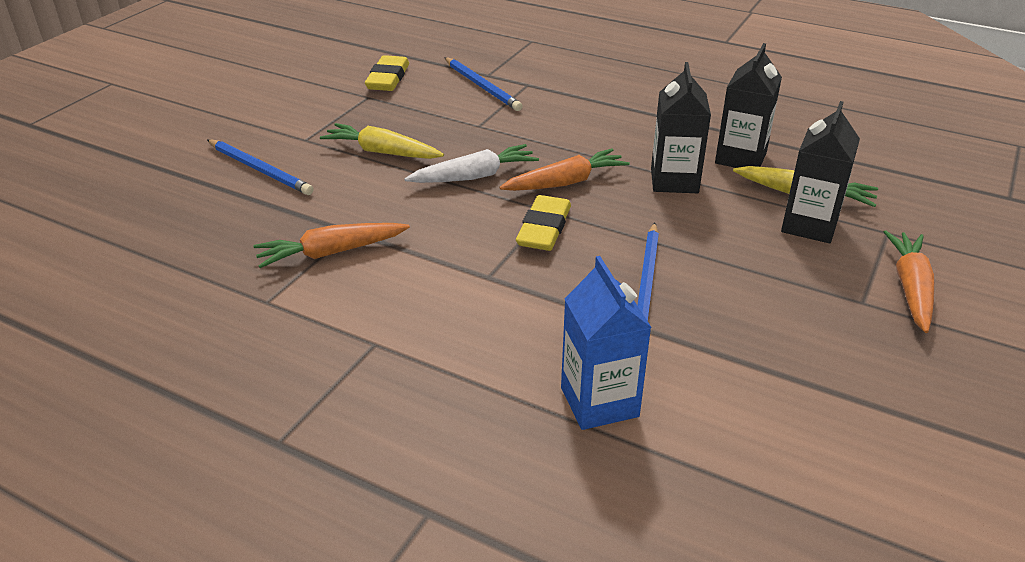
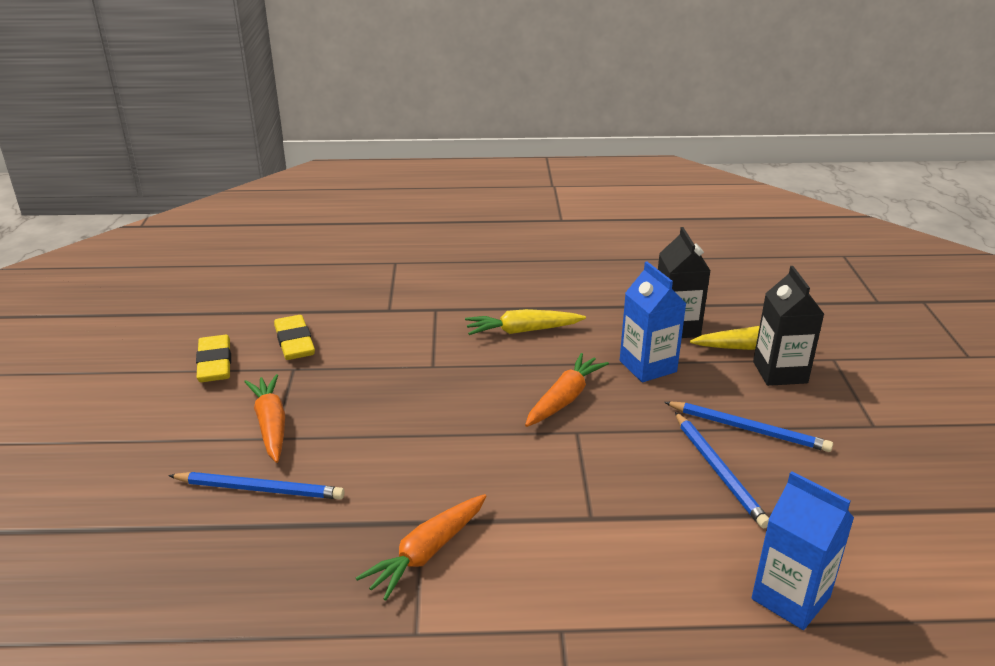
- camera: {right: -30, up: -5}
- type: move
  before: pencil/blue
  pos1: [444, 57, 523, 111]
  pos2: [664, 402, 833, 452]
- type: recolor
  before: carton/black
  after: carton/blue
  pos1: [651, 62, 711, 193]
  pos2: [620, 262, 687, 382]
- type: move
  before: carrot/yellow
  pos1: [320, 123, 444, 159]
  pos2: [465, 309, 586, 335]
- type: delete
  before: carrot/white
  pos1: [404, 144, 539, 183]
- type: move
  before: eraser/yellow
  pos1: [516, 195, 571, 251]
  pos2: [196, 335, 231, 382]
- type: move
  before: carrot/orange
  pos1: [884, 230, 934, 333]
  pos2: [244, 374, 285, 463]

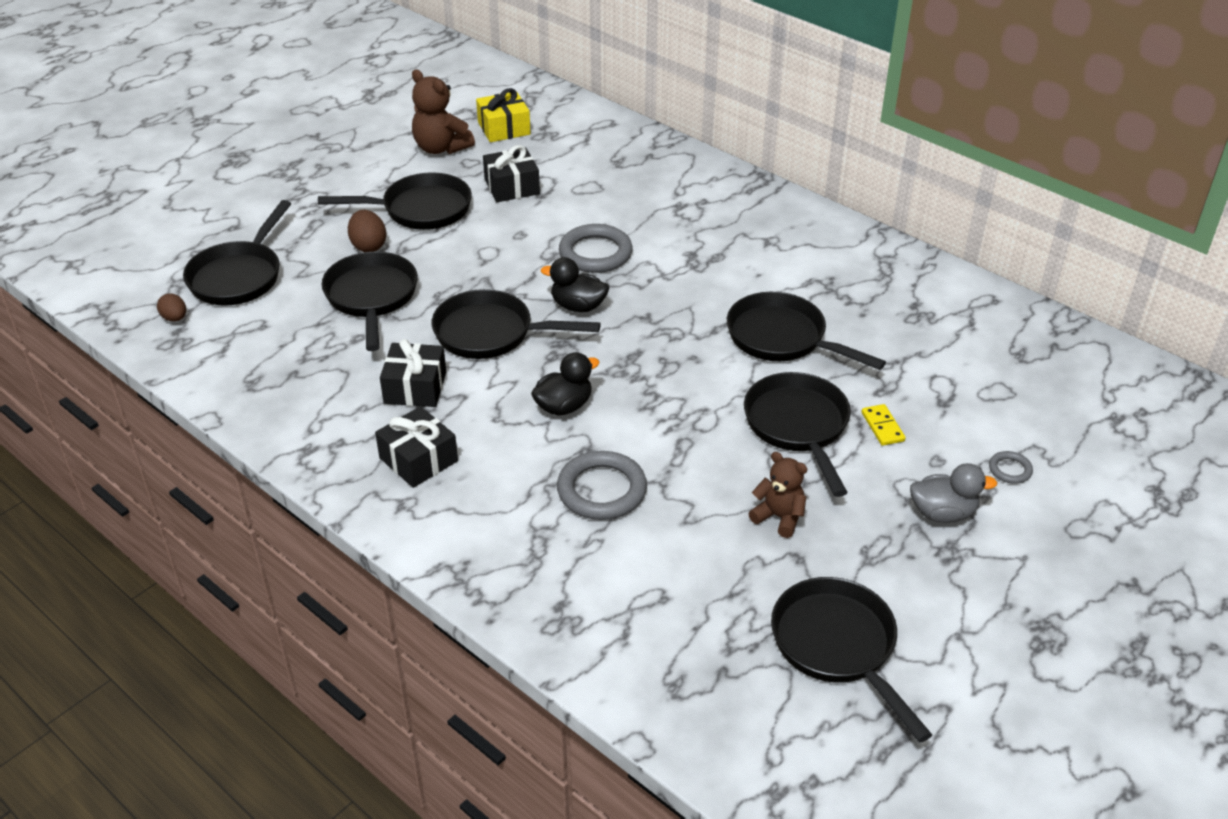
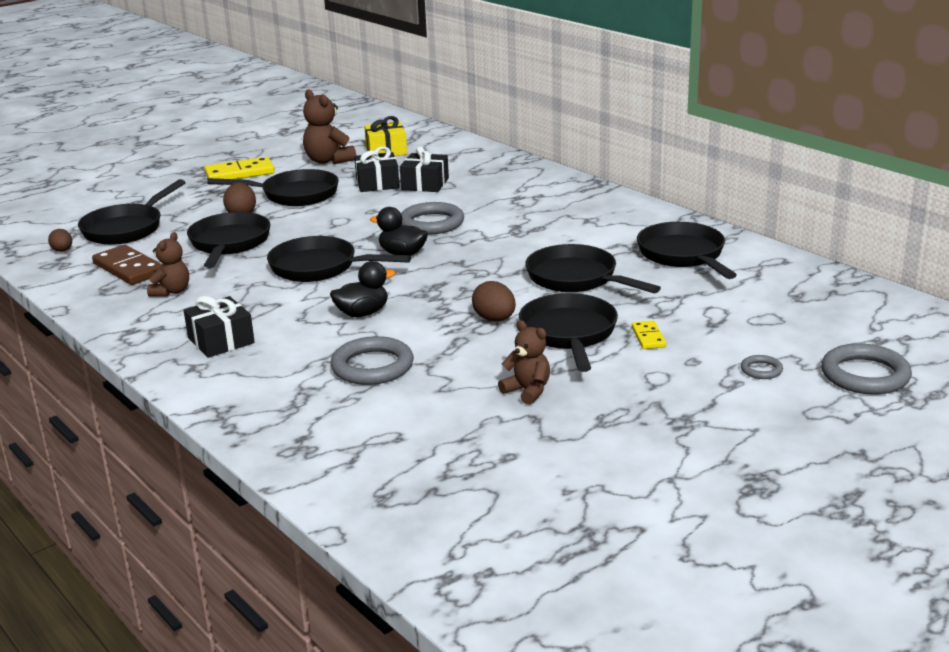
- camera: {right: 10, up: -15}
- type: move
  before: gift/black
  pos1: [380, 339, 446, 407]
  pos2: [400, 146, 449, 192]
- type: delete
  before: duck/grey
  pos1: [910, 463, 998, 523]
- type: move
  before: pan/black
  pos1: [771, 577, 932, 743]
  pos2: [637, 222, 737, 279]
- type: insert
  after: domino/yellow
  pos2: [204, 157, 275, 179]
- type: insert
  after: teddy bear/brown
  pos2: [147, 232, 189, 297]
- type: insert
  after: domino/brown
  pos2: [92, 245, 162, 285]
- type: insert
  after: egg/brown
  pos2: [472, 281, 516, 322]
- type: insert
  after: ring/grey
  pos2: [821, 343, 912, 394]

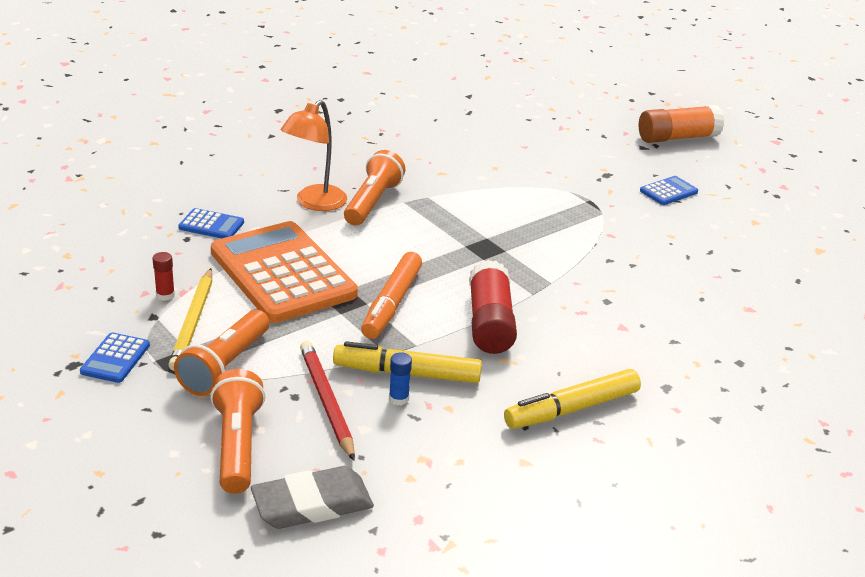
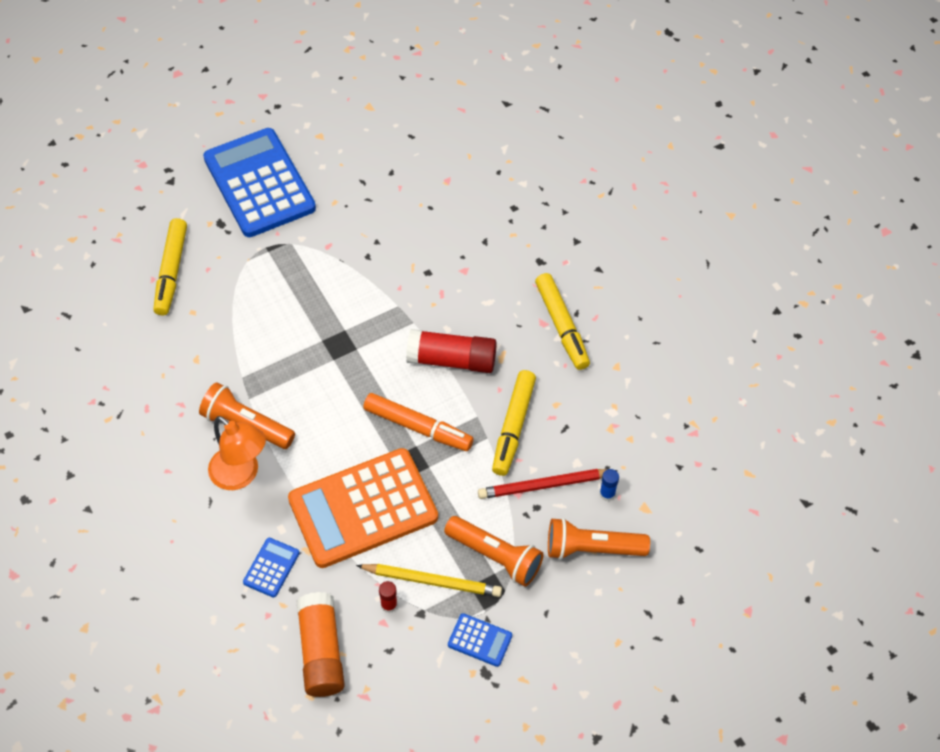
- camera: {right: -80, up: 25}
- type: move
  before: glue stick/orange
  pos1: [639, 105, 724, 143]
  pos2: [296, 592, 345, 697]
- type: resize
  before: calculator/blue
  pos1: [640, 176, 698, 205]
  pos2: [203, 128, 316, 237]
  scale: 2.43
- type: move
  before: glue stick/blue
  pos1: [389, 352, 412, 405]
  pos2: [600, 469, 619, 501]
- type: delete
  before: eraser/grey
  pos1: [251, 466, 374, 529]
- type: insert
  after: marker/yellow
  pos2: [153, 218, 187, 316]

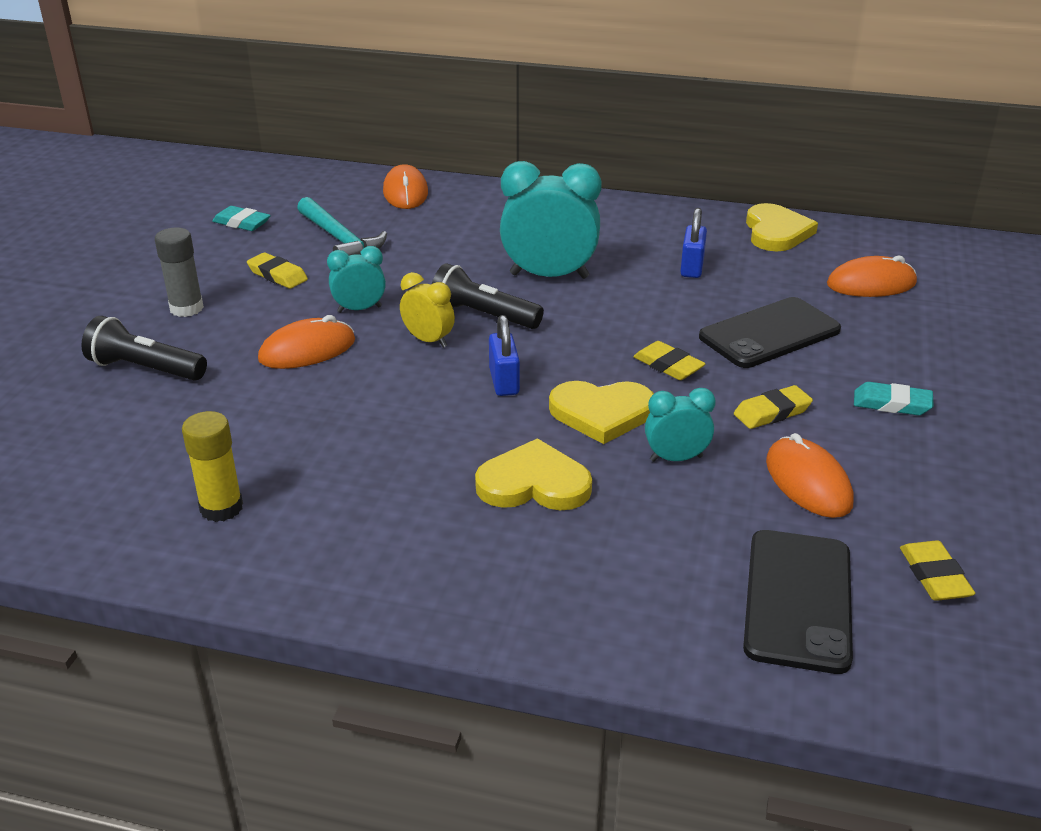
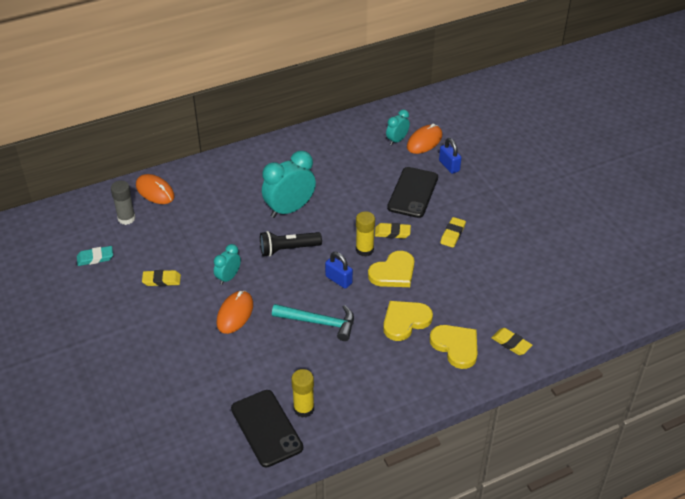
- camera: {right: -40, up: 10}
- type: move
  before: hammer/turquoise
  pos1: [297, 197, 387, 255]
  pos2: [272, 304, 354, 341]
- type: move
  before: heart/yellow
  pos1: [746, 203, 818, 251]
  pos2: [430, 325, 478, 369]
- type: move
  before: padlock/blue
  pos1: [680, 208, 707, 278]
  pos2: [439, 138, 461, 174]
- type: move
  before: glue stick/grey
  pos1: [155, 228, 204, 317]
  pos2: [111, 181, 136, 225]
- type: delete
  before: clock/yellow
  pos1: [400, 272, 455, 348]
- type: delete
  before: flashlight/black
  pos1: [81, 316, 207, 381]
- type: delete
  before: eraser/turquoise
  pos1: [854, 382, 934, 415]
- type: move
  before: clock/turquoise
  pos1: [645, 388, 716, 462]
  pos2: [386, 109, 410, 145]
- type: delete
  before: mouse/orange
  pos1: [766, 433, 854, 518]
- type: move
  before: phone/black
  pos1: [743, 530, 853, 674]
  pos2: [231, 390, 303, 467]
- type: move
  before: eraser/yellow
  pos1: [900, 541, 975, 601]
  pos2: [491, 328, 532, 355]
- type: insert
  after: glue stick/yellow
  pos2: [356, 211, 375, 257]

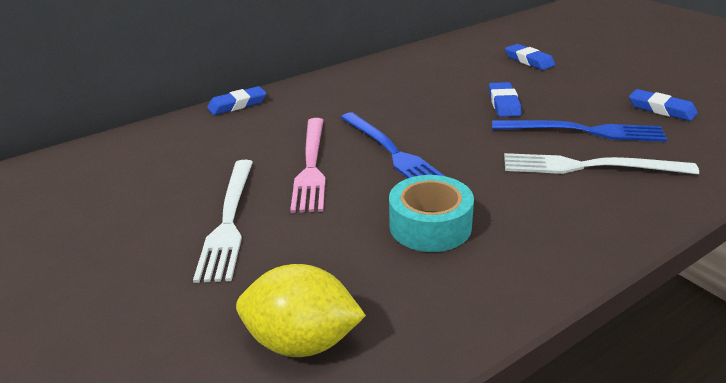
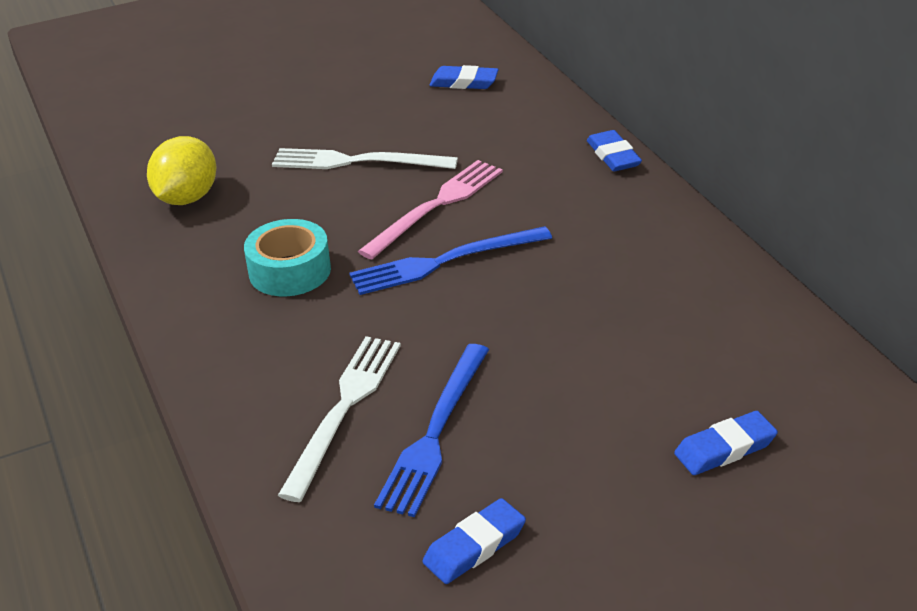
- camera: {right: 100, up: 5}
- type: move
  before: eraser/blue
  pos1: [489, 82, 521, 117]
  pos2: [430, 65, 499, 89]
- type: rotate
  before: fork/pink
  pos1: [290, 118, 326, 213]
  pos2: [358, 160, 503, 259]
  turn: 120

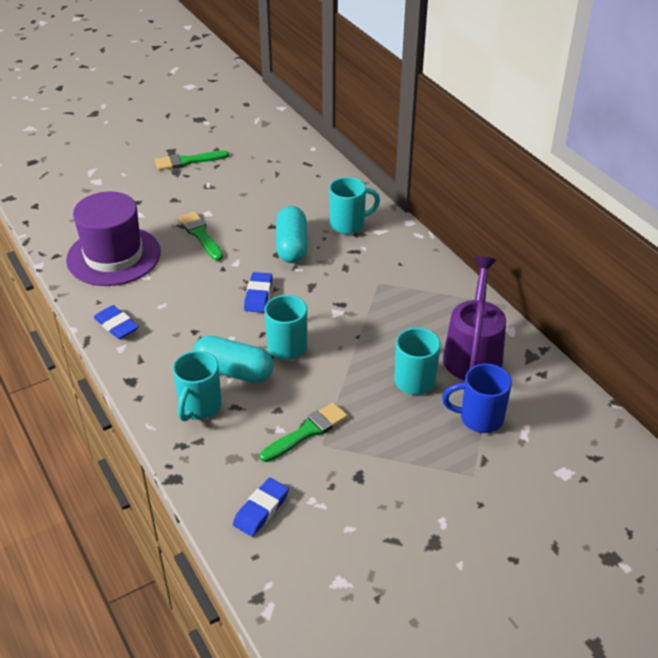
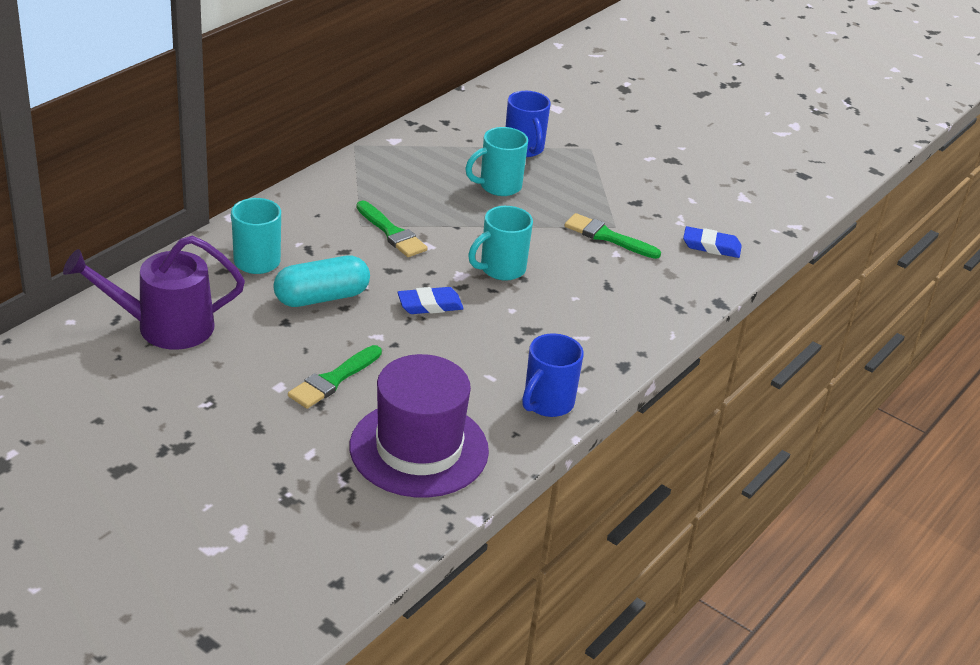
- camera: {right: -115, up: -5}
- type: move
  before: brush/green
  pos1: [155, 150, 229, 170]
  pos2: [357, 201, 428, 257]
- type: move
  before: watering can/purple
  pos1: [443, 257, 506, 380]
  pos2: [63, 236, 245, 350]
- type: replace
  before: eraser/blue
  after: mug/blue
  pos1: [94, 305, 139, 339]
  pos2: [522, 333, 584, 417]
- type: delete
  before: capsule/turquoise
  pos1: [193, 336, 274, 383]
- type: delete
  before: mug/turquoise
  pos1: [173, 351, 222, 421]

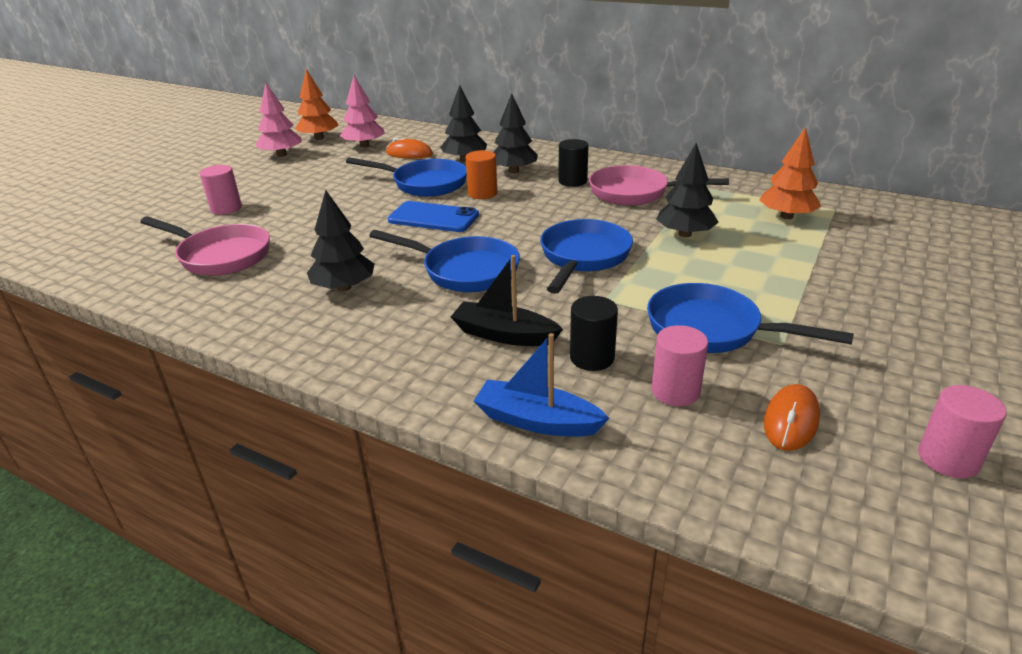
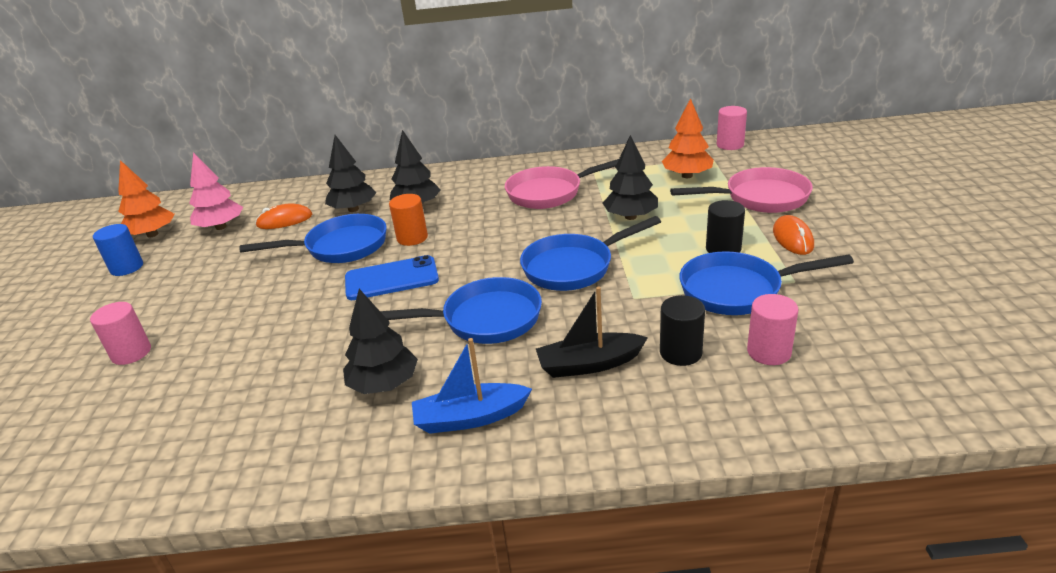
- camera: {right: -30, up: 0}
- type: replace
  before: tree/pink
  after: cylinder/blue
  pos1: [255, 83, 302, 157]
  pos2: [93, 224, 143, 276]
- type: move
  before: cylinder/black
  pos1: [558, 139, 589, 187]
  pos2: [706, 200, 745, 253]
- type: move
  before: pan/pink
  pos1: [140, 216, 270, 276]
  pos2: [670, 167, 813, 213]
- type: rotate
  before: pan/blue
  pos1: [540, 219, 633, 294]
  pos2: [520, 216, 661, 291]
  turn: -105
- type: move
  before: boat/blue
  pos1: [474, 333, 609, 437]
  pos2: [412, 338, 532, 434]
- type: move
  before: mouse/orange
  pos1: [764, 384, 820, 451]
  pos2: [773, 215, 814, 255]
- type: move
  before: cylinder/pink
  pos1: [918, 385, 1007, 478]
  pos2: [717, 106, 747, 150]

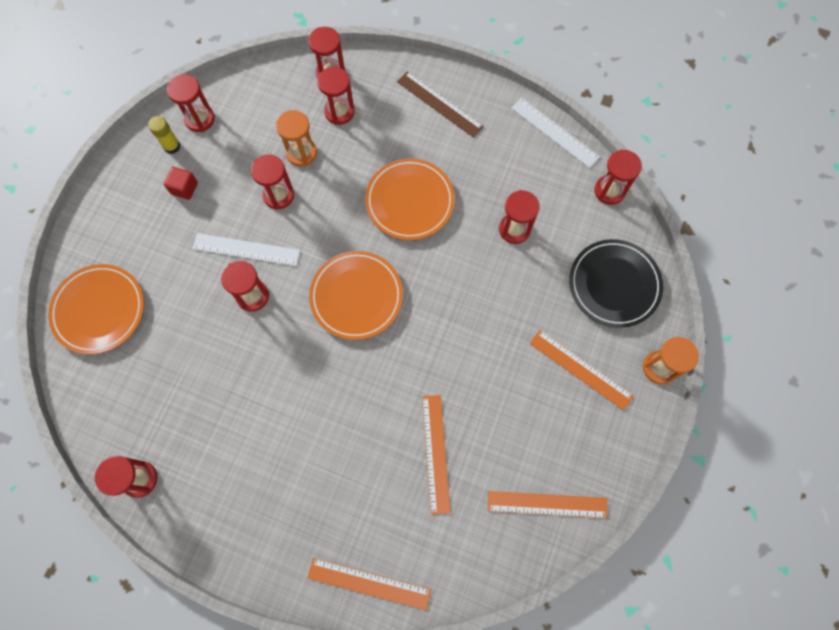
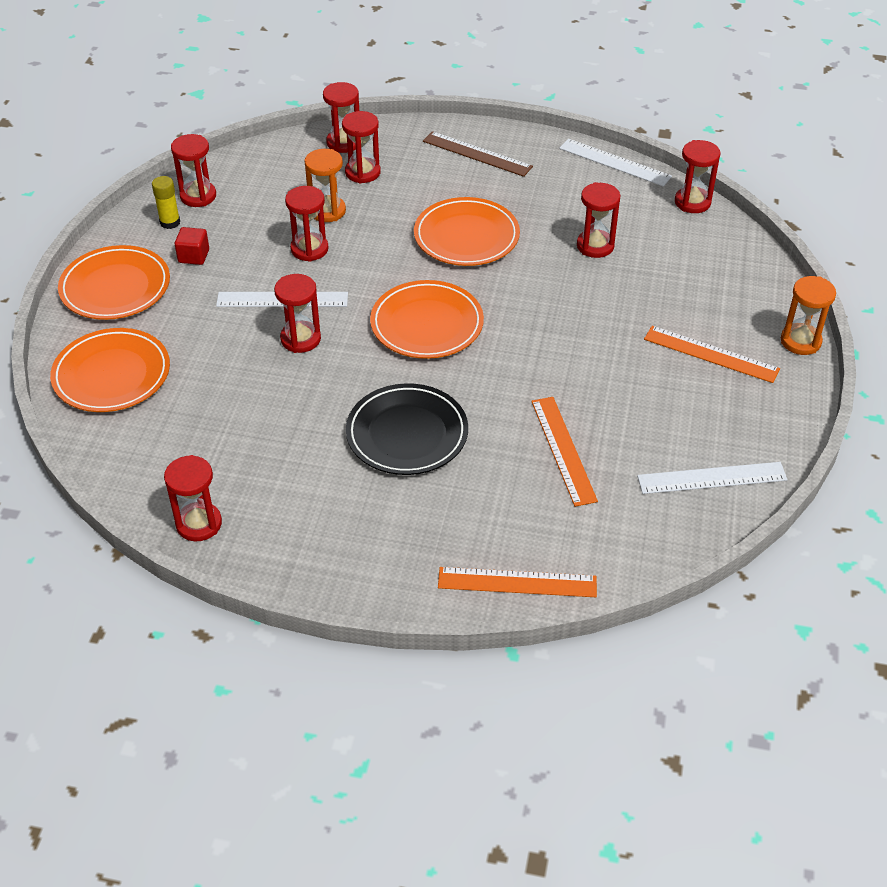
- camera: {right: -10, up: -25}
- type: move
  before: plate/black
  pos1: [569, 239, 663, 328]
  pos2: [346, 383, 468, 475]
- type: recolor
  before: ruler/orange
  after: ruler/white
  pos1: [488, 491, 608, 518]
  pos2: [637, 462, 788, 494]
- type: insert
  after: plate/orange
  pos2: [58, 245, 170, 320]

